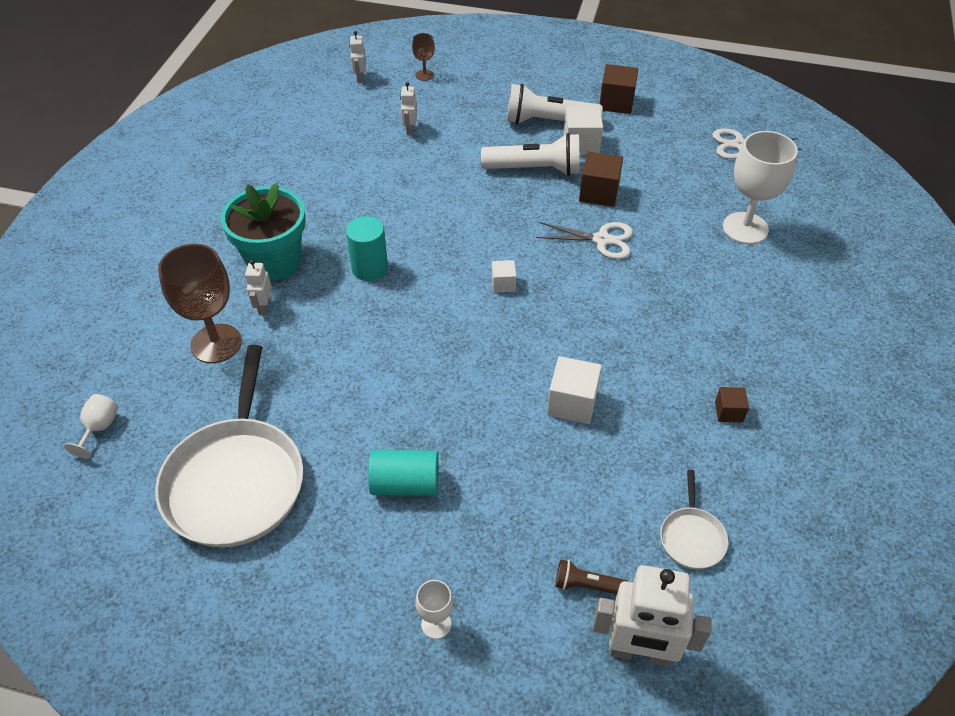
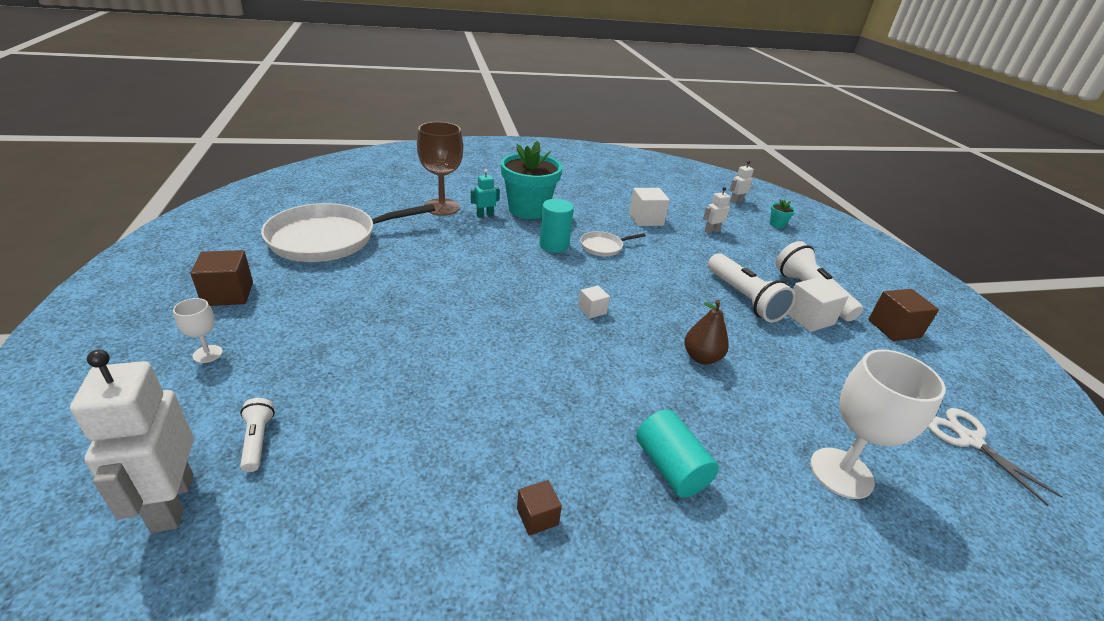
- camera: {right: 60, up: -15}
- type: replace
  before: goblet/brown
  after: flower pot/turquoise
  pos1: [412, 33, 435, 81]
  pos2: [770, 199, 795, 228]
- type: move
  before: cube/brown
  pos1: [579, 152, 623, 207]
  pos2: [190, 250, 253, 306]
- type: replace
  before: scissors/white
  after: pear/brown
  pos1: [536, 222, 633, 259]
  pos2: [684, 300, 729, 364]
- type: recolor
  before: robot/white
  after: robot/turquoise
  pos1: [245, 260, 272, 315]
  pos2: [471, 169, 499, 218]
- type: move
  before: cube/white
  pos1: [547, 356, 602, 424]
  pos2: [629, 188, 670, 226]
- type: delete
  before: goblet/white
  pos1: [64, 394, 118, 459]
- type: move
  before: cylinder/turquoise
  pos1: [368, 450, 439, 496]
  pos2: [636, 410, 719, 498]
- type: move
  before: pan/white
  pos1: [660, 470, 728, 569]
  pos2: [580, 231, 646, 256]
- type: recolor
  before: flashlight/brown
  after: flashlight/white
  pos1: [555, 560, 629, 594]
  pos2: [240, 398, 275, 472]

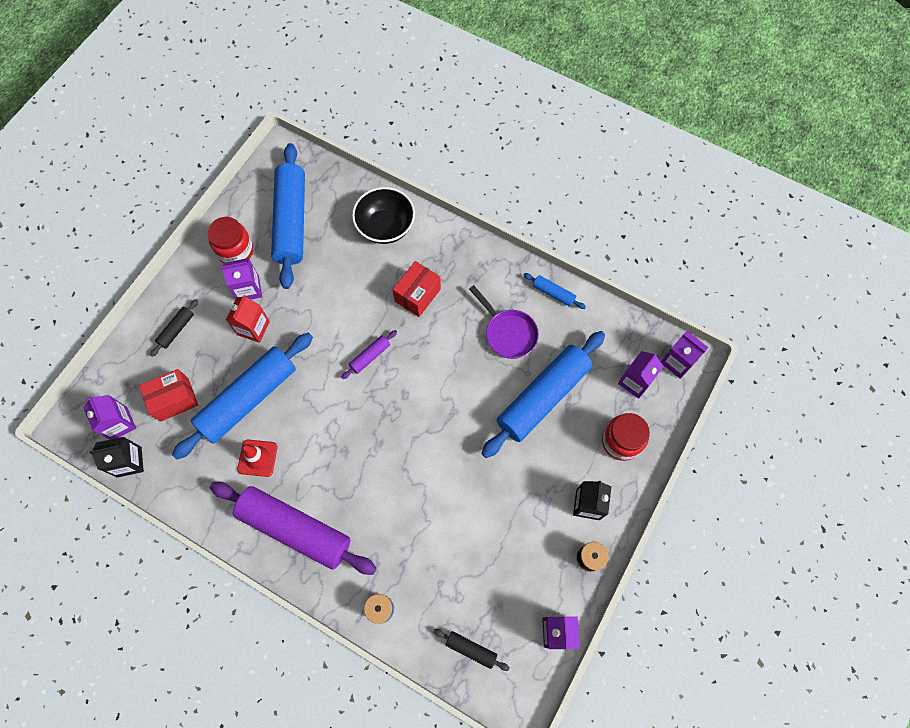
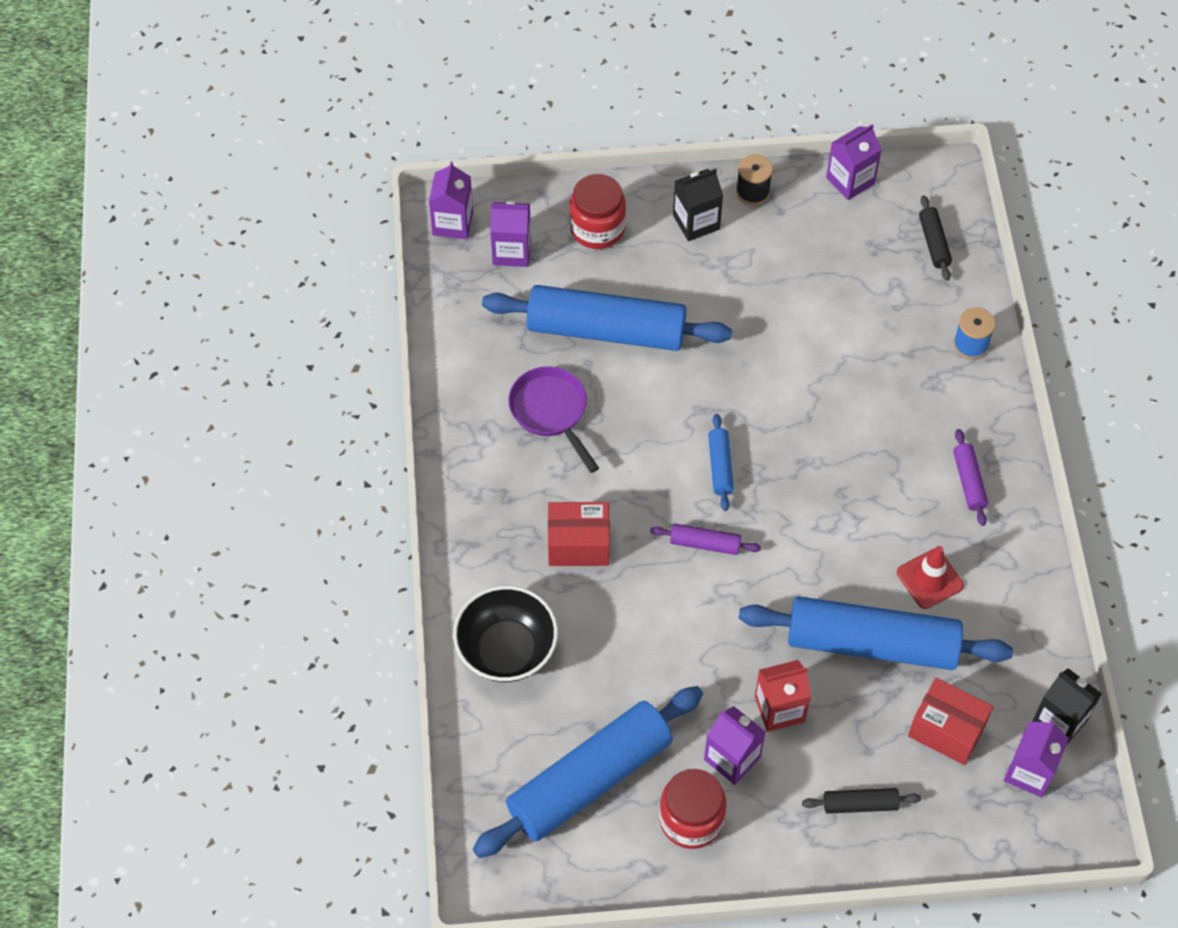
- camera: {right: -125, up: -10}
- type: move
  before: rolling pin/blue
  pos1: [524, 273, 586, 309]
  pos2: [708, 414, 734, 511]
- type: rotate
  before: pan/purple
  pos1: [469, 285, 539, 359]
  pos2: [508, 366, 599, 473]
  turn: -45
- type: resize
  before: rolling pin/purple
  pos1: [210, 482, 377, 575]
  pos2: [953, 429, 988, 526]
  scale: 0.42

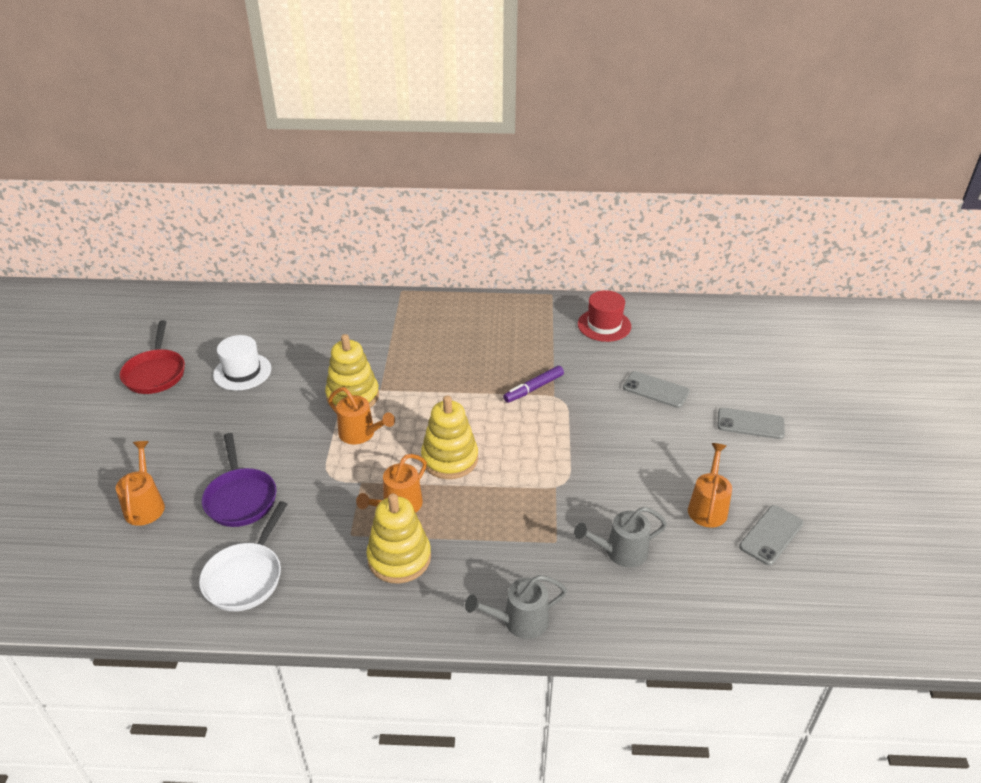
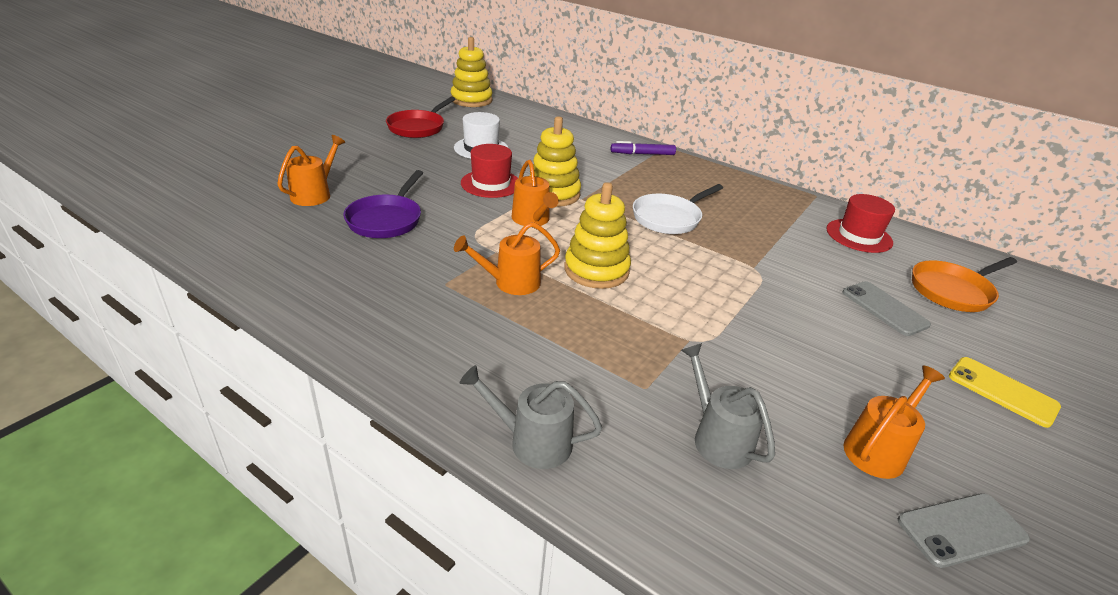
- camera: {right: 30, up: -5}
- type: move
  before: marker/purple
  pos1: [503, 366, 564, 403]
  pos2: [611, 141, 676, 155]
- type: recolor
  before: phone/grey
  after: phone/yellow
  pos1: [717, 408, 785, 439]
  pos2: [949, 357, 1061, 428]
- type: move
  before: stacking toy/yellow
  pos1: [366, 493, 431, 584]
  pos2: [451, 37, 492, 107]
- type: move
  before: pan/white
  pos1: [199, 501, 288, 611]
  pos2: [633, 184, 723, 234]
- type: rotate
  before: watering can/grey
  pos1: [574, 507, 667, 567]
  pos2: [681, 343, 775, 469]
  turn: 45
- type: insert
  after: hat/red
  pos2: [461, 144, 518, 198]
- type: insert
  after: pan/orange
  pos2: [912, 257, 1017, 312]

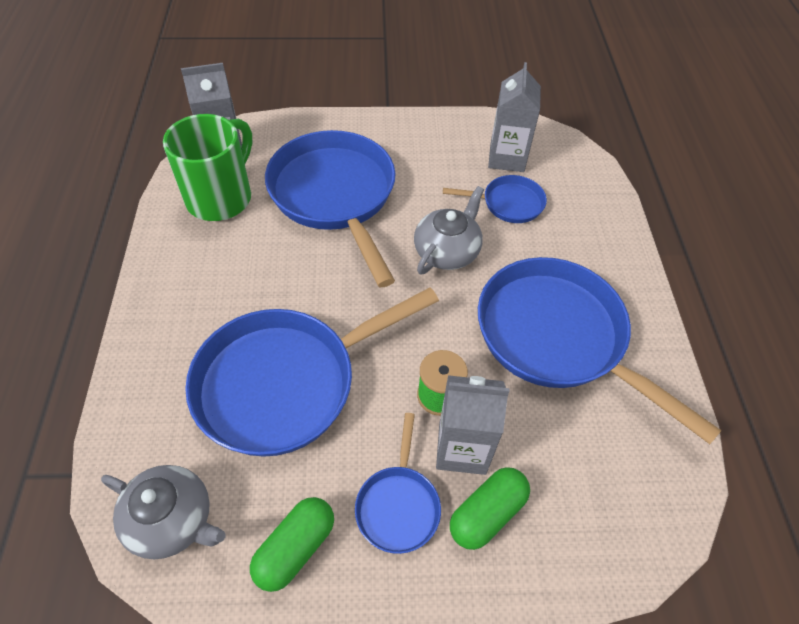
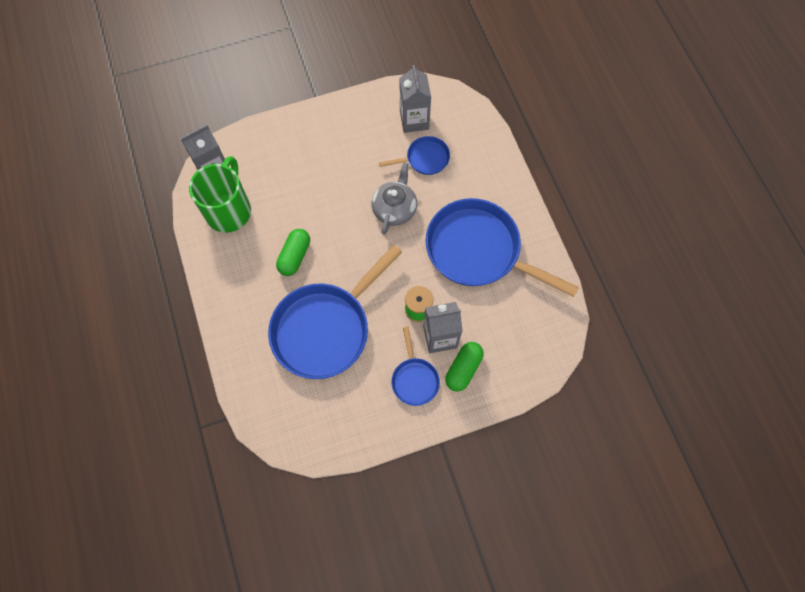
- camera: {right: -15, up: 15}
- type: delete
  before: pan/blue
  pos1: [265, 130, 396, 287]
- type: delete
  before: teapot/grey
  pos1: [101, 465, 226, 559]
- type: move
  before: capsule/green
  pos1: [250, 497, 334, 592]
  pos2: [276, 229, 310, 276]

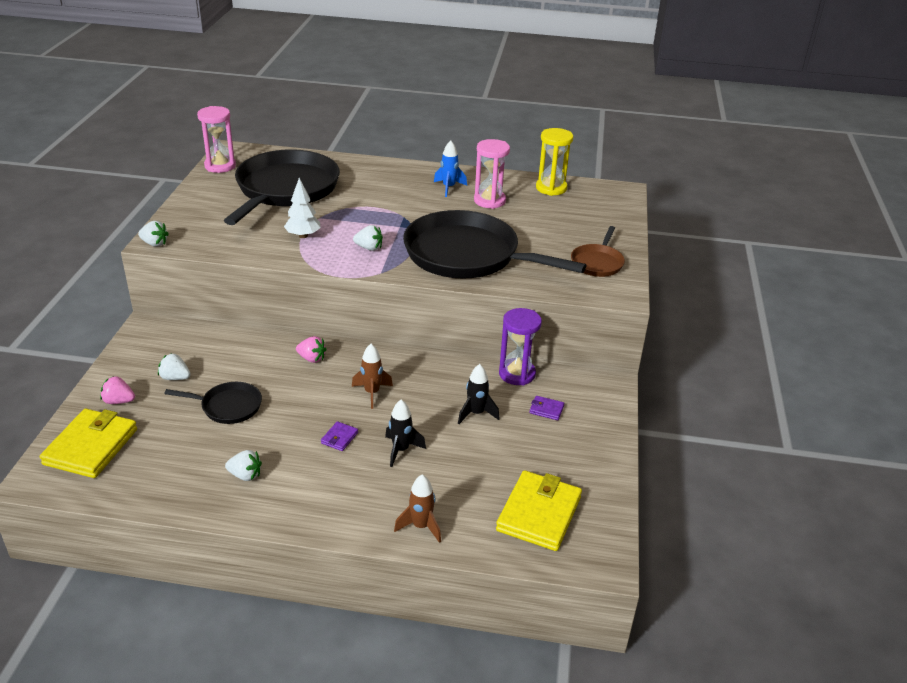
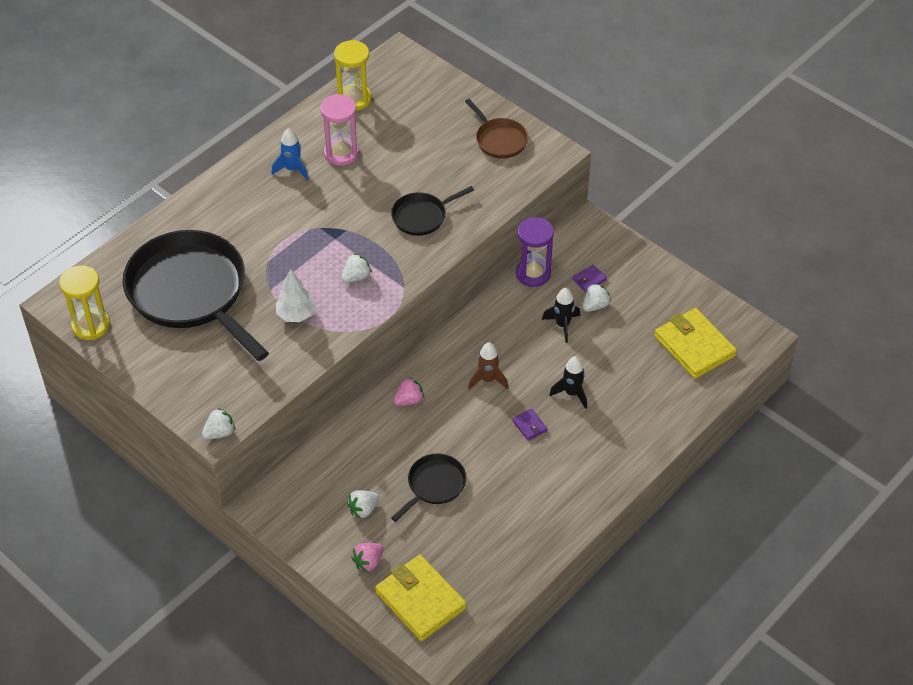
- camera: {right: -55, up: 15}
- type: recolor
  before: hourglass/pink
  after: hourglass/yellow
  pos1: [197, 106, 236, 173]
  pos2: [59, 265, 110, 340]
- type: resize
  before: pan/black
  pos1: [403, 210, 587, 279]
  pos2: [391, 186, 474, 236]
  scale: 0.47
- type: move
  before: strawberry/white
  pos1: [225, 450, 262, 481]
  pos2: [583, 283, 611, 312]
- type: delete
  before: rocket/brown
  pos1: [394, 474, 441, 543]

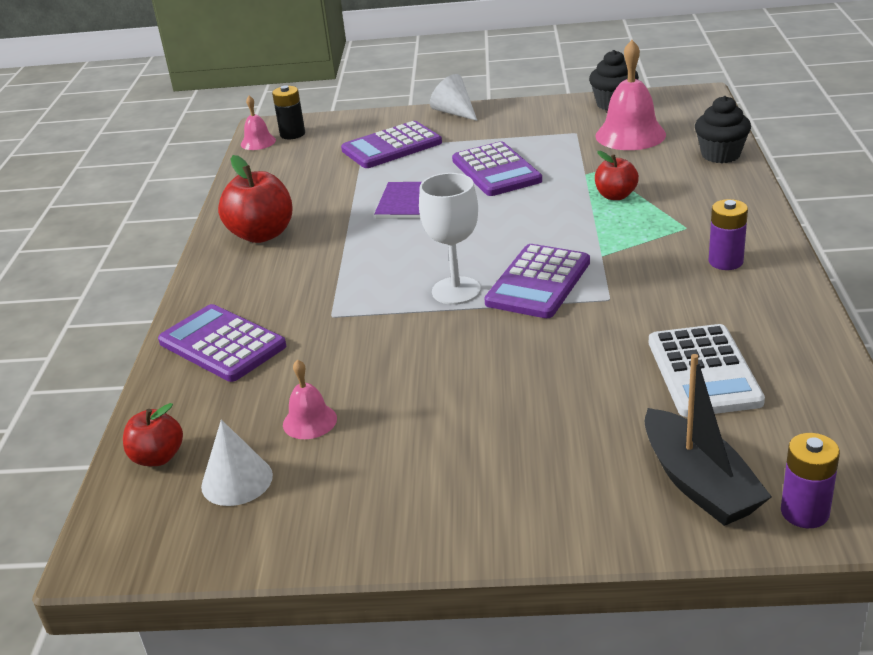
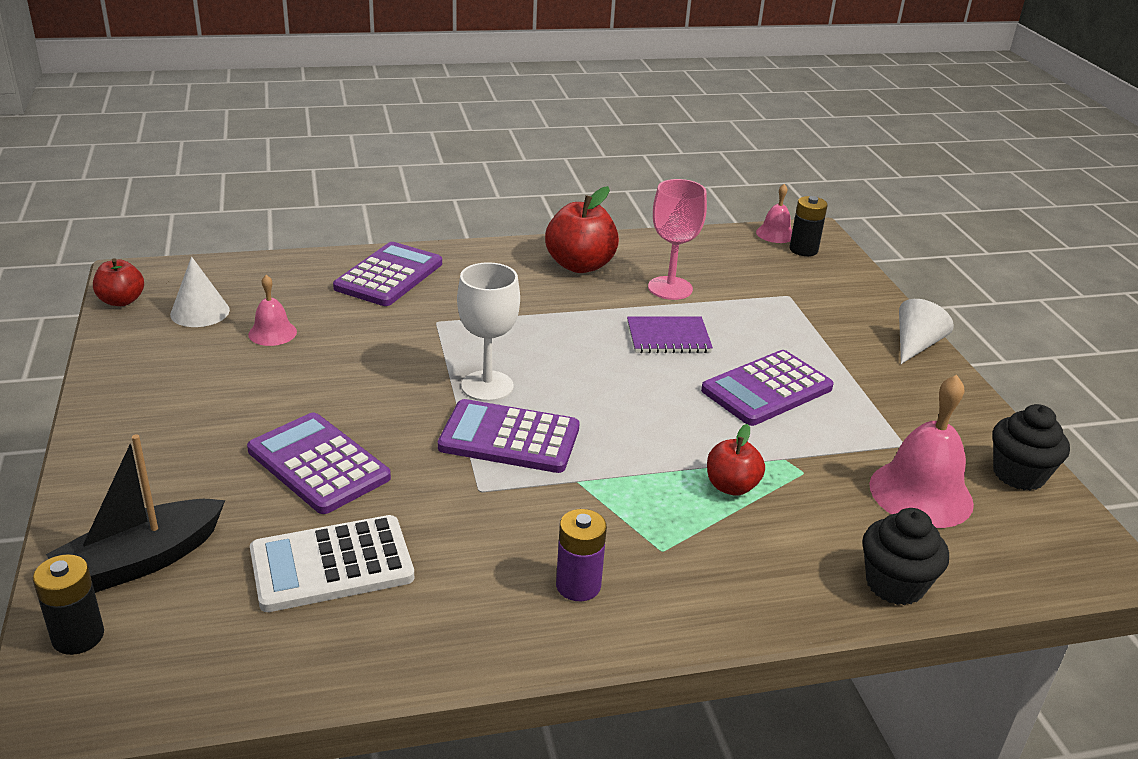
- camera: {right: 70, up: 0}
- type: move
  before: calculator/purple
  pos1: [341, 121, 442, 168]
  pos2: [247, 413, 391, 514]
- type: move
  before: apple/red
  pos1: [123, 403, 183, 466]
  pos2: [93, 258, 144, 306]
- type: recolor
  before: battery/purple
  after: battery/black
  pos1: [781, 433, 840, 528]
  pos2: [33, 554, 104, 655]
- type: insert
  after: goblet/pink
  pos2: [648, 179, 707, 300]

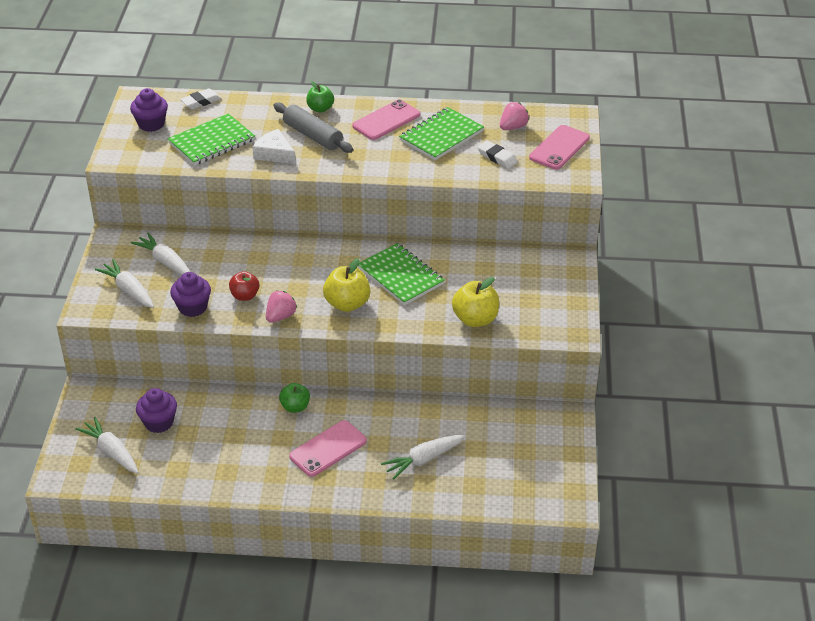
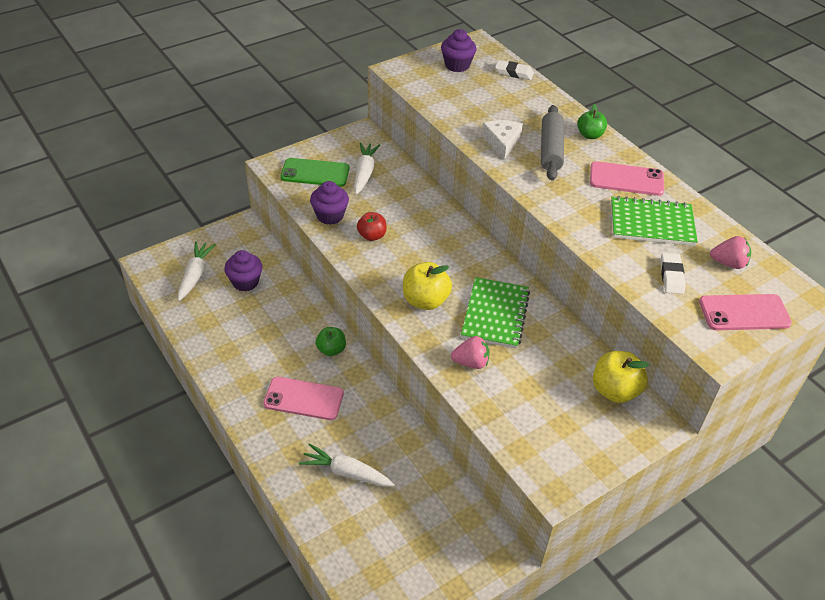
- camera: {right: 50, up: 5}
- type: delete
  before: notebook/green
  pos1: [168, 113, 255, 166]
- type: replace
  before: carrot/white
  after: phone/green
  pos1: [95, 259, 154, 308]
  pos2: [280, 158, 350, 187]
- type: move
  before: apple/yellow
  pos1: [452, 277, 499, 327]
  pos2: [593, 351, 649, 403]
- type: move
  before: strawberry/pink
  pos1: [266, 291, 297, 323]
  pos2: [451, 336, 489, 369]

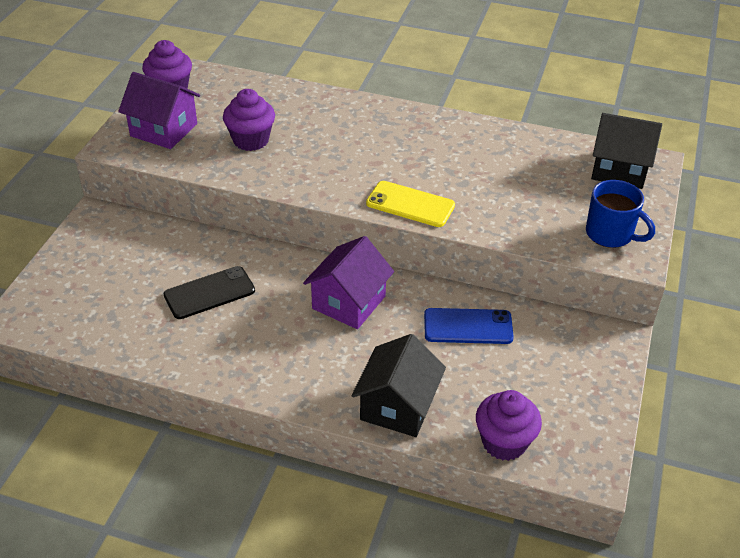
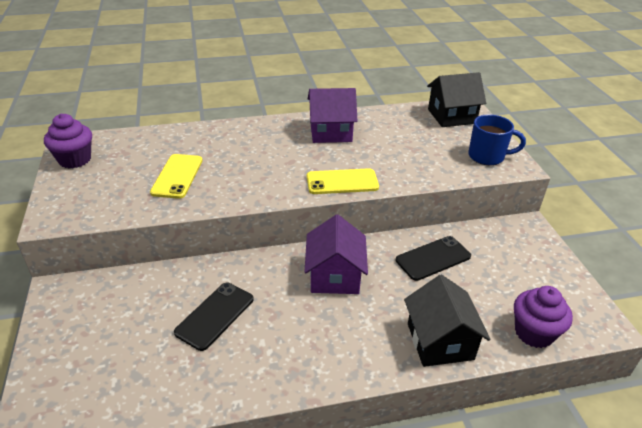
- camera: {right: -30, up: -5}
- type: move
  before: house/purple
  pos1: [118, 72, 200, 149]
  pos2: [308, 88, 357, 143]
- type: replace
  before: cupcake/purple
  after: phone/yellow
  pos1: [223, 89, 275, 151]
  pos2: [150, 154, 203, 199]
- type: recolor
  before: phone/blue
  after: phone/black
  pos1: [424, 308, 514, 344]
  pos2: [396, 236, 471, 281]

